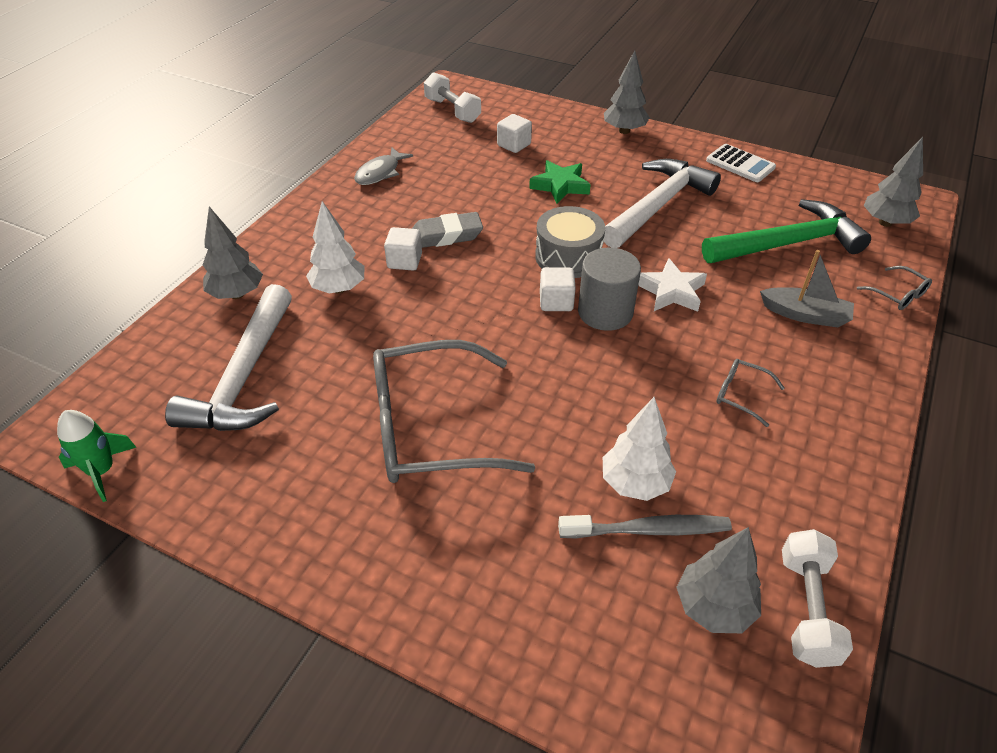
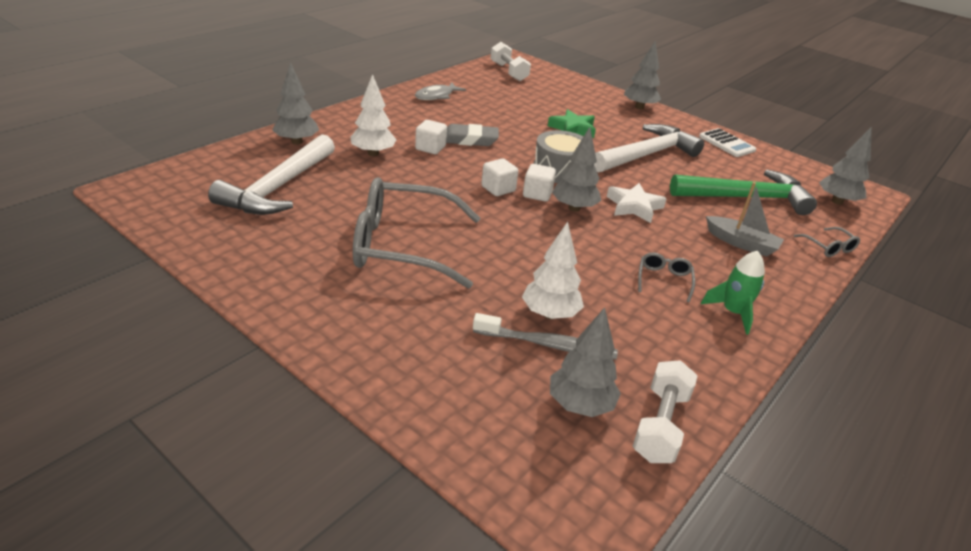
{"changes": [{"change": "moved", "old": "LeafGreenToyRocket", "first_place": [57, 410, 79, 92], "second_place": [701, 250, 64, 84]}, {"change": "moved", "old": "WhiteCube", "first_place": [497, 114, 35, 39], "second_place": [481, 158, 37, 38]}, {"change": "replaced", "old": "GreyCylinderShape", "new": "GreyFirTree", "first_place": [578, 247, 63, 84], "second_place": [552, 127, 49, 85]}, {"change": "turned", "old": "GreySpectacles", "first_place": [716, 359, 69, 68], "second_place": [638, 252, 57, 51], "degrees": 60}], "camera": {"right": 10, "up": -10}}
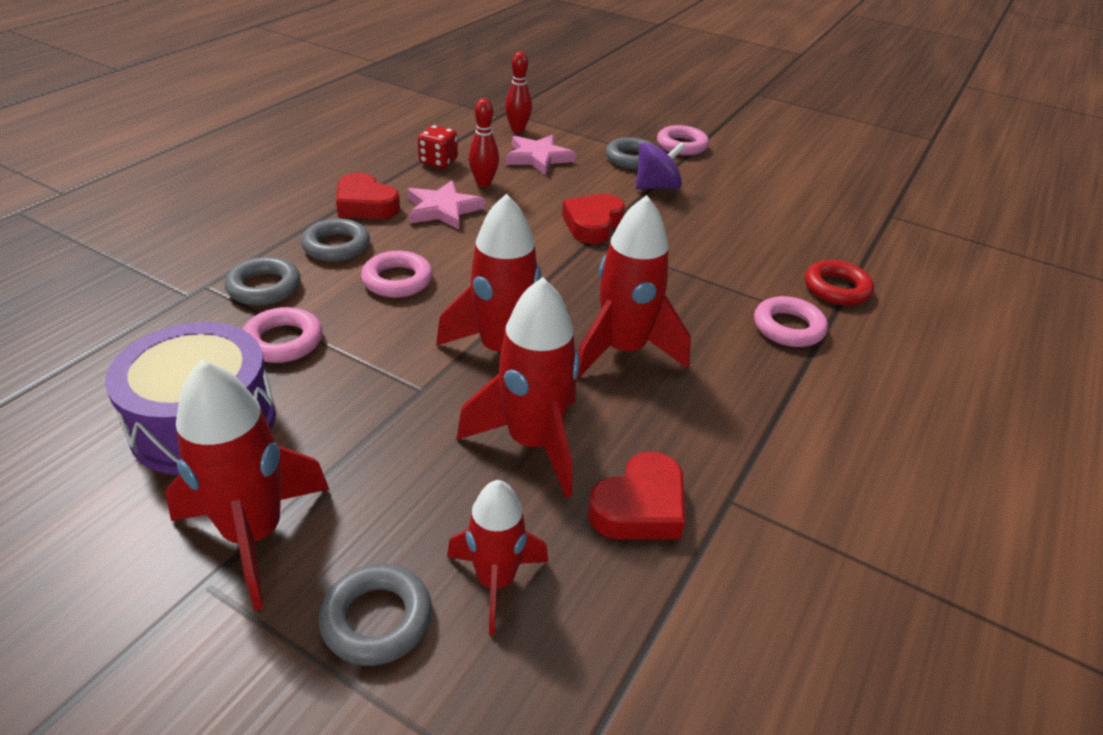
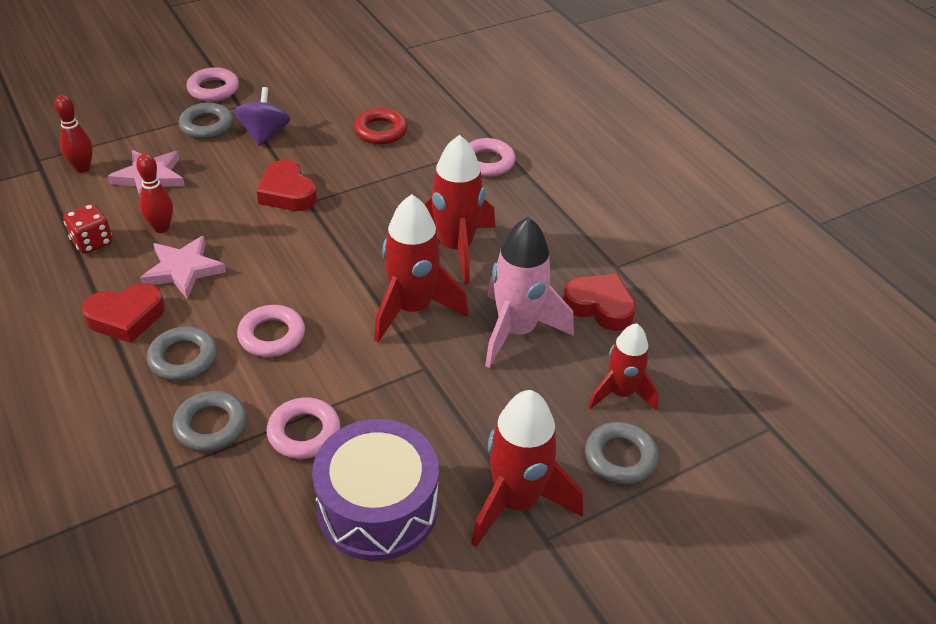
{"changes": [{"change": "recoloured", "old": "CrimsonToyRocket", "new": "PinkToyRocket", "first_place": [456, 277, 124, 221], "second_place": [485, 217, 89, 151]}, {"change": "turned", "old": "CrimsonHeart", "first_place": [588, 452, 97, 87], "second_place": [563, 274, 73, 57], "degrees": -45}, {"change": "moved", "old": "CrimsonHoop", "first_place": [805, 260, 69, 46], "second_place": [354, 108, 53, 36]}], "camera": {"right": -60, "up": 5}}
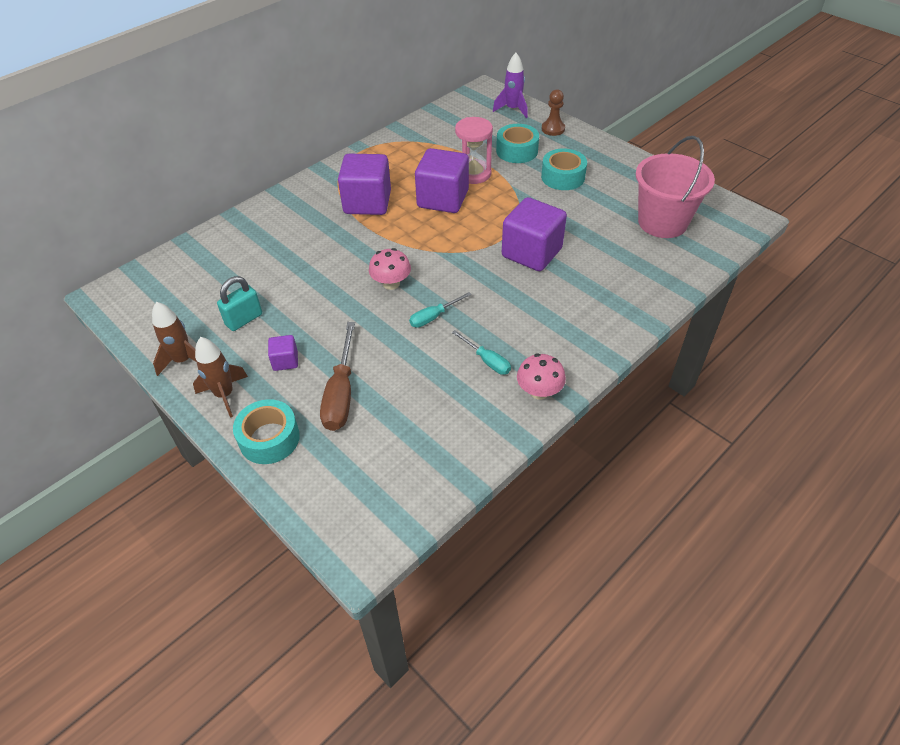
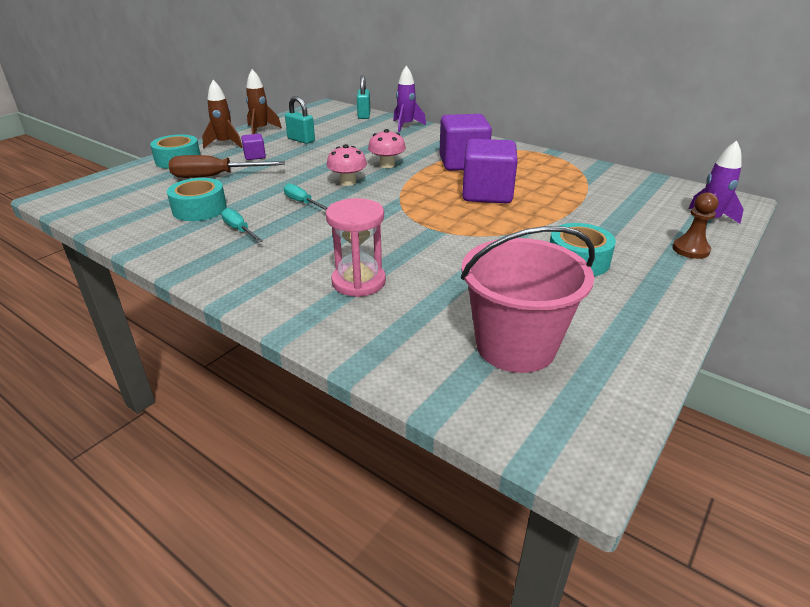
{"changes": [{"change": "turned", "old": "TealFlatScrewdriver", "first_place": [452, 330, 59, 45], "second_place": [221, 208, 42, 34], "degrees": 105}, {"change": "moved", "old": "PinkSandglass", "first_place": [455, 117, 38, 67], "second_place": [326, 198, 60, 99]}, {"change": "moved", "old": "TealRollOfTape", "first_place": [496, 124, 43, 39], "second_place": [167, 178, 60, 43]}, {"change": "removed", "old": "VioletCube", "first_place": [502, 197, 65, 74]}, {"change": "moved", "old": "PinkMushroom", "first_place": [517, 353, 49, 46], "second_place": [368, 129, 38, 39]}, {"change": "added", "new": "TealPadlock", "second_place": [357, 75, 13, 44]}, {"change": "added", "new": "VioletToyRocket", "second_place": [393, 66, 33, 66]}], "camera": {"right": 80, "up": -15}}
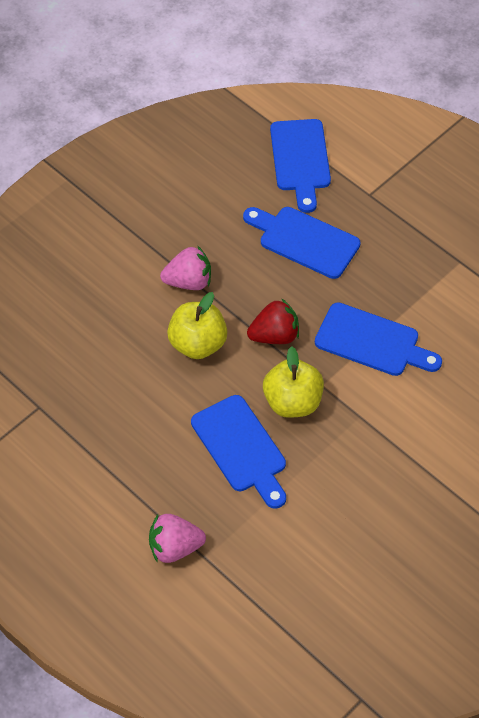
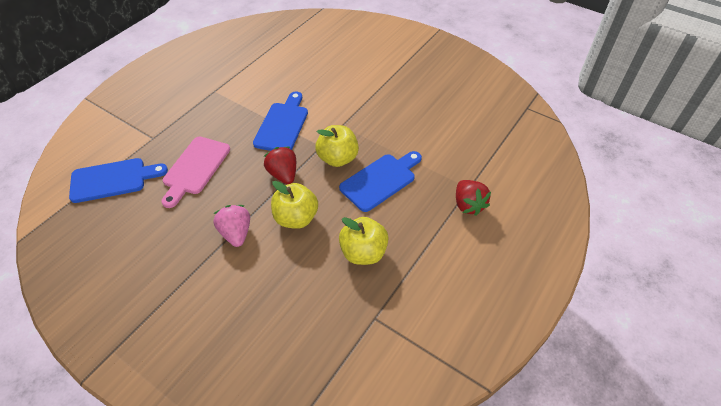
{"changes": [{"change": "recoloured", "old": "PinkStrawberry", "new": "CrimsonStrawberry", "first_place": [149, 514, 57, 49], "second_place": [456, 180, 35, 36]}, {"change": "recoloured", "old": "CobaltBreadBoard", "new": "PinkBreadBoard", "first_place": [243, 207, 117, 72], "second_place": [161, 137, 69, 71]}, {"change": "added", "new": "YellowToyApple", "second_place": [339, 217, 50, 48]}], "camera": {"right": -100, "up": -5}}
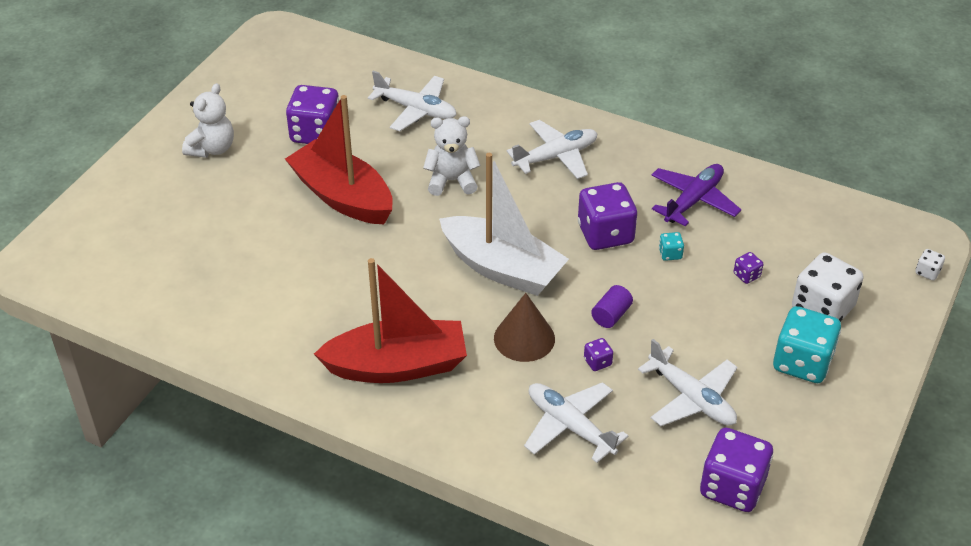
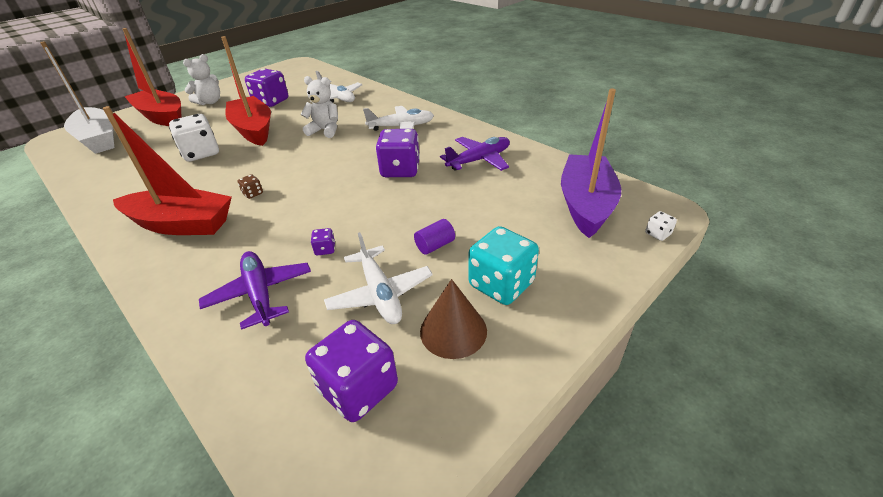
{"changes": [{"change": "moved", "old": "WhiteSailboat", "first_place": [439, 153, 130, 143], "second_place": [40, 41, 75, 113]}, {"change": "moved", "old": "RussetSolidCone", "first_place": [494, 293, 61, 69], "second_place": [420, 279, 67, 80]}, {"change": "recoloured", "old": "WhiteAeroplane", "new": "VioletAeroplane", "first_place": [524, 382, 104, 81], "second_place": [199, 251, 112, 79]}, {"change": "moved", "old": "VioletCylinderShape", "first_place": [591, 285, 42, 43], "second_place": [414, 219, 41, 36]}, {"change": "removed", "old": "TealDie", "first_place": [659, 232, 25, 29]}, {"change": "removed", "old": "VioletDie", "first_place": [734, 252, 29, 32]}, {"change": "moved", "old": "WhiteDie", "first_place": [792, 252, 72, 70], "second_place": [169, 114, 50, 48]}, {"change": "added", "new": "CrimsonSailboat", "second_place": [123, 28, 59, 98]}, {"change": "added", "new": "RussetDie", "second_place": [237, 174, 26, 25]}, {"change": "added", "new": "VioletSailboat", "second_place": [561, 89, 60, 149]}], "camera": {"right": 20, "up": -5}}
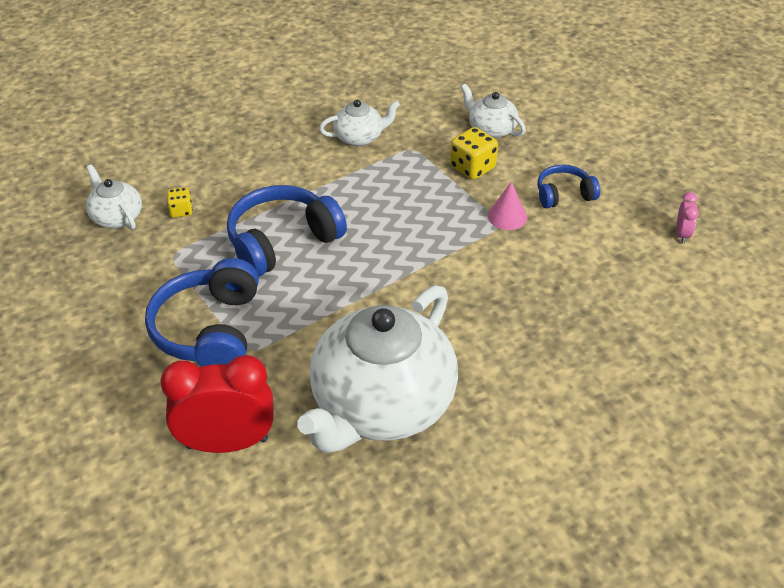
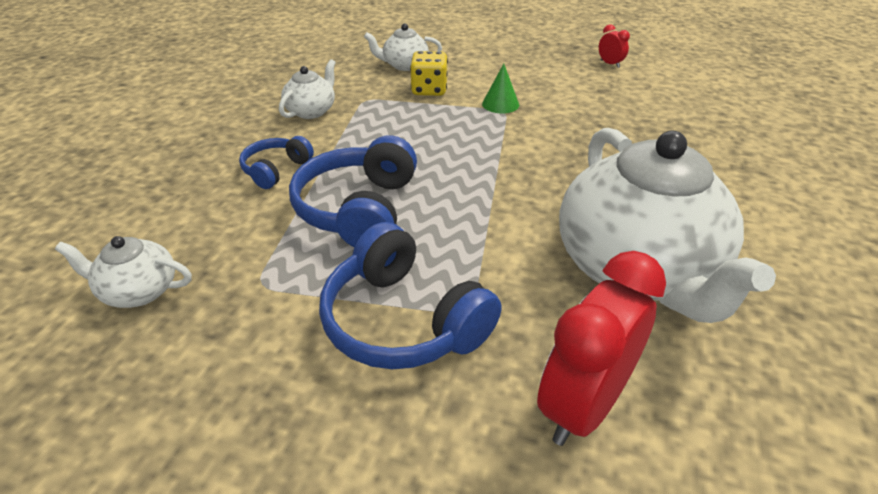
{"changes": [{"change": "removed", "old": "YellowDie", "first_place": [167, 187, 26, 31]}, {"change": "recoloured", "old": "PinkSolidCone", "new": "LeafGreenSolidCone", "first_place": [488, 182, 39, 48], "second_place": [482, 64, 37, 49]}, {"change": "moved", "old": "CobaltHeadphones", "first_place": [537, 165, 63, 43], "second_place": [239, 136, 75, 53]}, {"change": "recoloured", "old": "PinkBedsideClock", "new": "CrimsonBedsideClock", "first_place": [676, 192, 23, 52], "second_place": [599, 24, 31, 44]}], "camera": {"right": -45, "up": -5}}
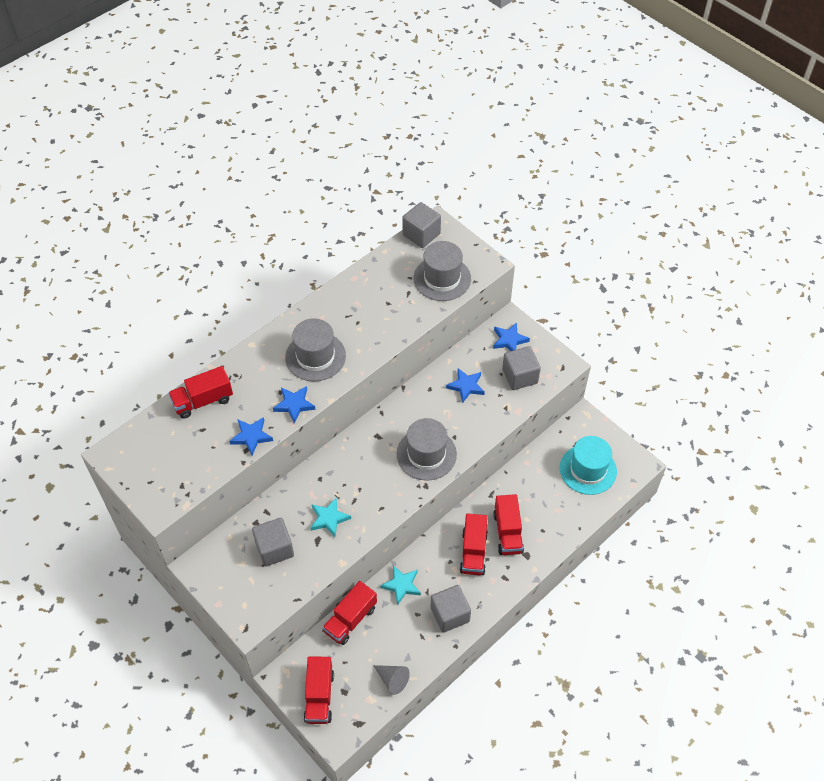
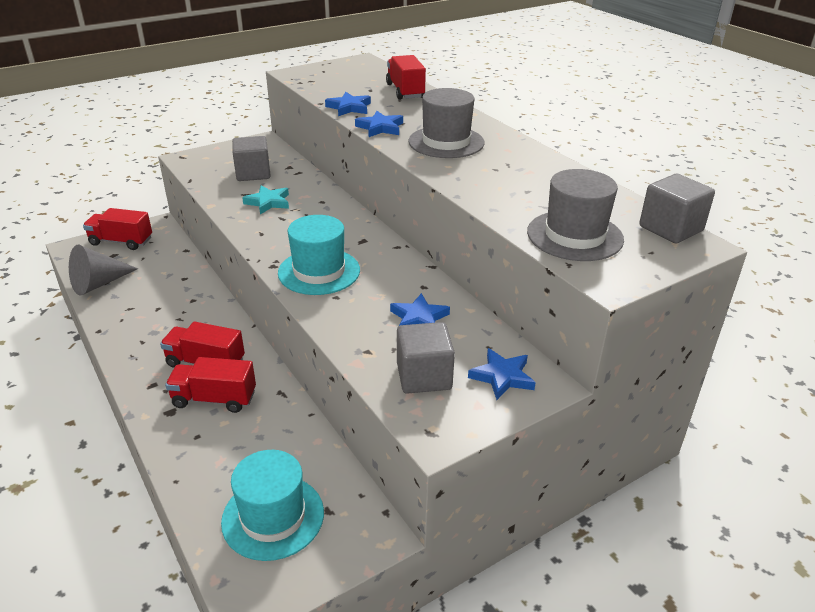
{"changes": [{"change": "removed", "old": "CrimsonToyTruck", "first_place": [323, 581, 54, 64]}, {"change": "resized", "old": "GreySolidCone", "first_place": [373, 665, 37, 30], "second_place": [69, 245, 69, 50], "factor": 1.52}, {"change": "removed", "old": "TealFivePointedStar", "first_place": [380, 565, 41, 40]}, {"change": "recoloured", "old": "GreyTallHat", "new": "TealTallHat", "first_place": [397, 418, 60, 63], "second_place": [278, 215, 82, 80]}, {"change": "removed", "old": "GreyCube", "first_place": [431, 585, 40, 48]}], "camera": {"right": 100, "up": -20}}
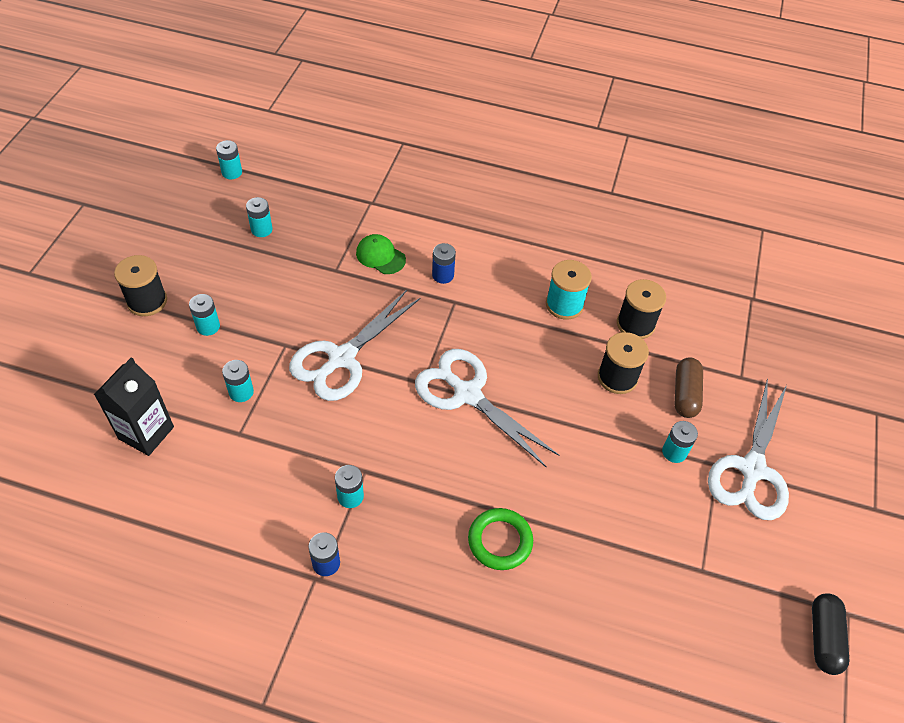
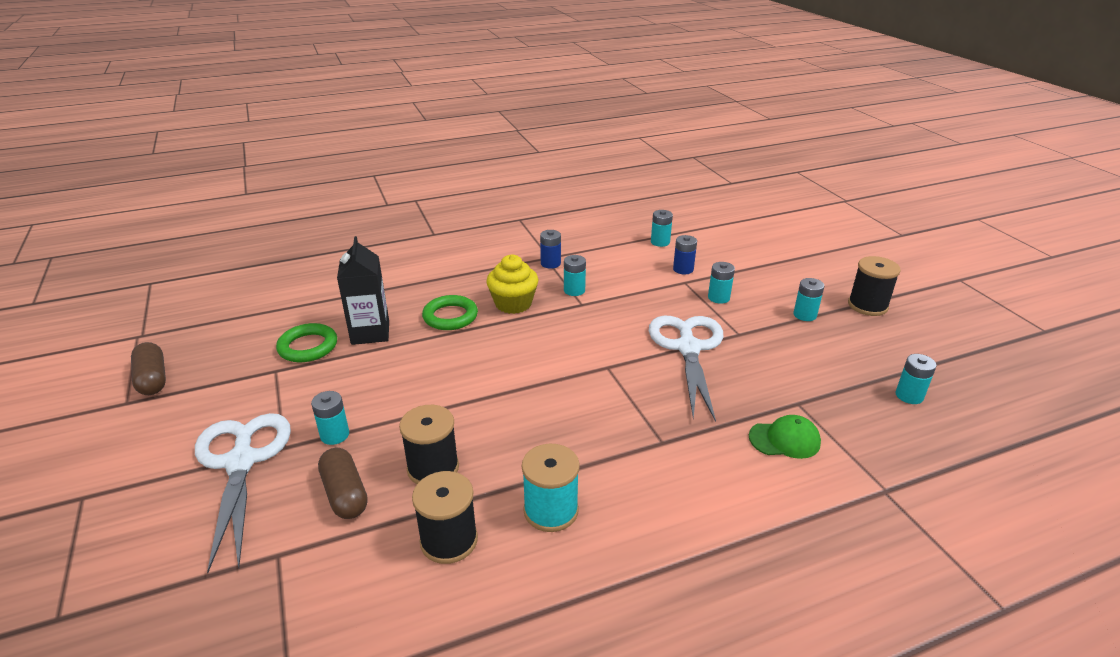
{"changes": [{"change": "moved", "old": "JetBlackCarton", "first_place": [94, 357, 80, 99], "second_place": [337, 236, 52, 109]}, {"change": "moved", "old": "TealAaBattery", "first_place": [216, 140, 26, 39], "second_place": [651, 210, 22, 37]}, {"change": "removed", "old": "WhiteScissors", "first_place": [415, 349, 145, 119]}, {"change": "moved", "old": "CobaltAaBattery", "first_place": [432, 243, 24, 41], "second_place": [673, 235, 24, 39]}, {"change": "recoloured", "old": "JetBlackCapsule", "new": "RussetCapsule", "first_place": [812, 593, 37, 82], "second_place": [131, 342, 35, 53]}, {"change": "added", "new": "LeafGreenHoop", "second_place": [276, 323, 61, 39]}, {"change": "added", "new": "YellowMuffin", "second_place": [486, 255, 53, 59]}], "camera": {"right": 145, "up": -20}}
